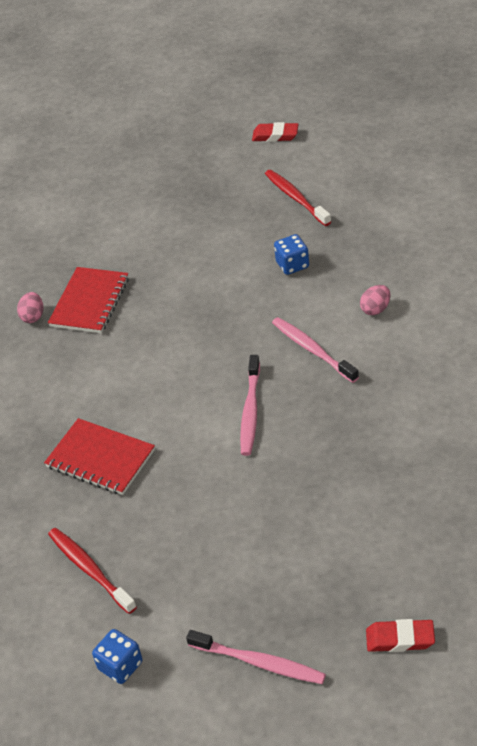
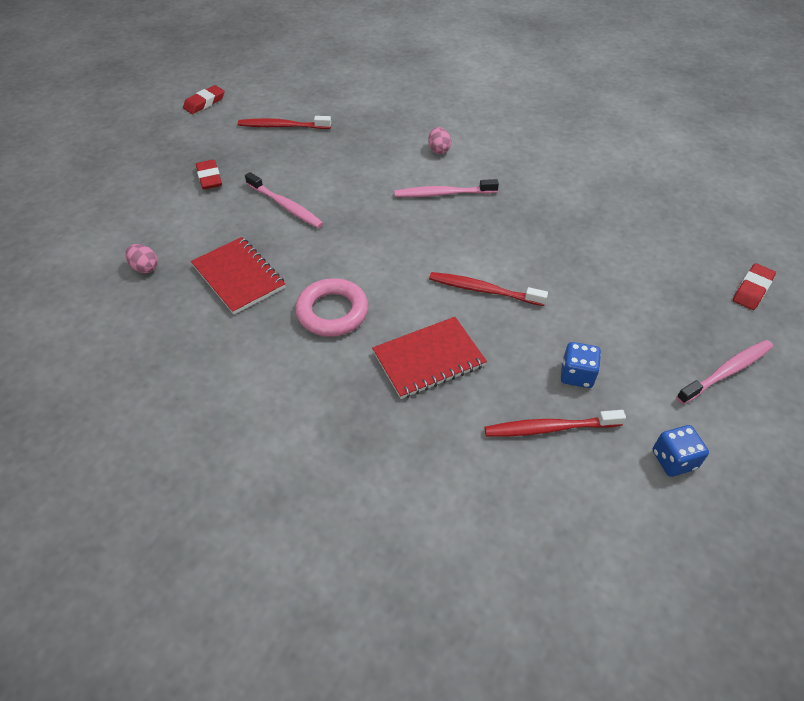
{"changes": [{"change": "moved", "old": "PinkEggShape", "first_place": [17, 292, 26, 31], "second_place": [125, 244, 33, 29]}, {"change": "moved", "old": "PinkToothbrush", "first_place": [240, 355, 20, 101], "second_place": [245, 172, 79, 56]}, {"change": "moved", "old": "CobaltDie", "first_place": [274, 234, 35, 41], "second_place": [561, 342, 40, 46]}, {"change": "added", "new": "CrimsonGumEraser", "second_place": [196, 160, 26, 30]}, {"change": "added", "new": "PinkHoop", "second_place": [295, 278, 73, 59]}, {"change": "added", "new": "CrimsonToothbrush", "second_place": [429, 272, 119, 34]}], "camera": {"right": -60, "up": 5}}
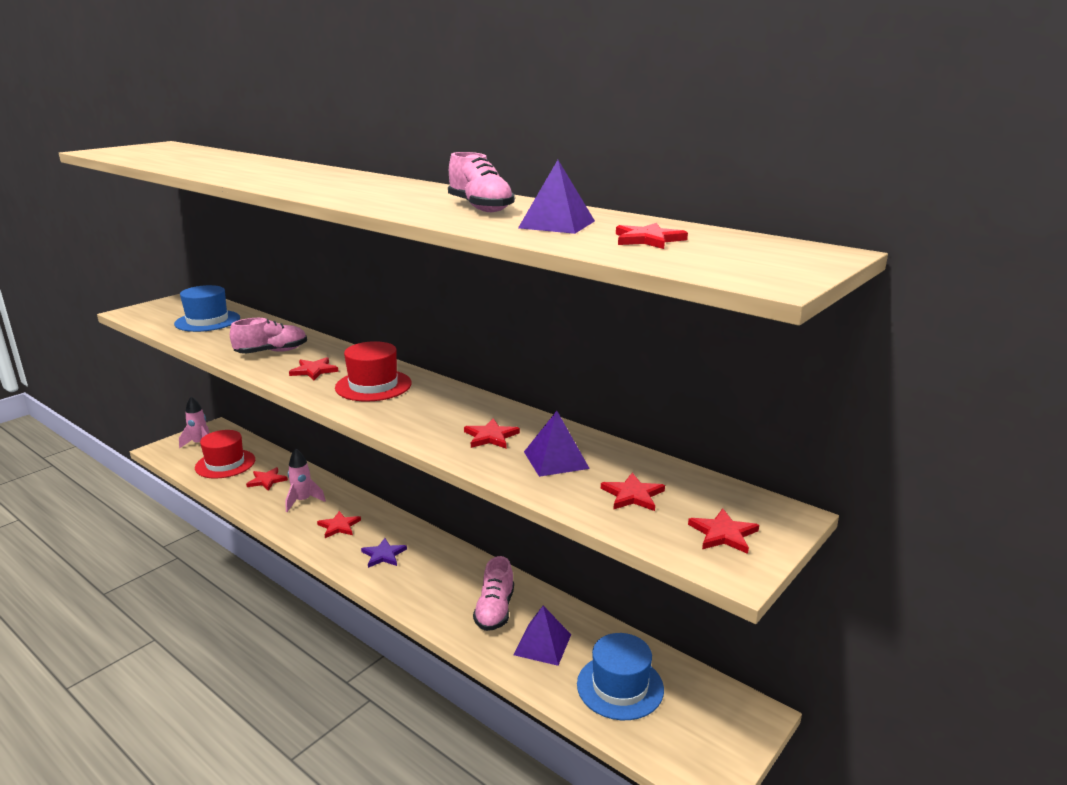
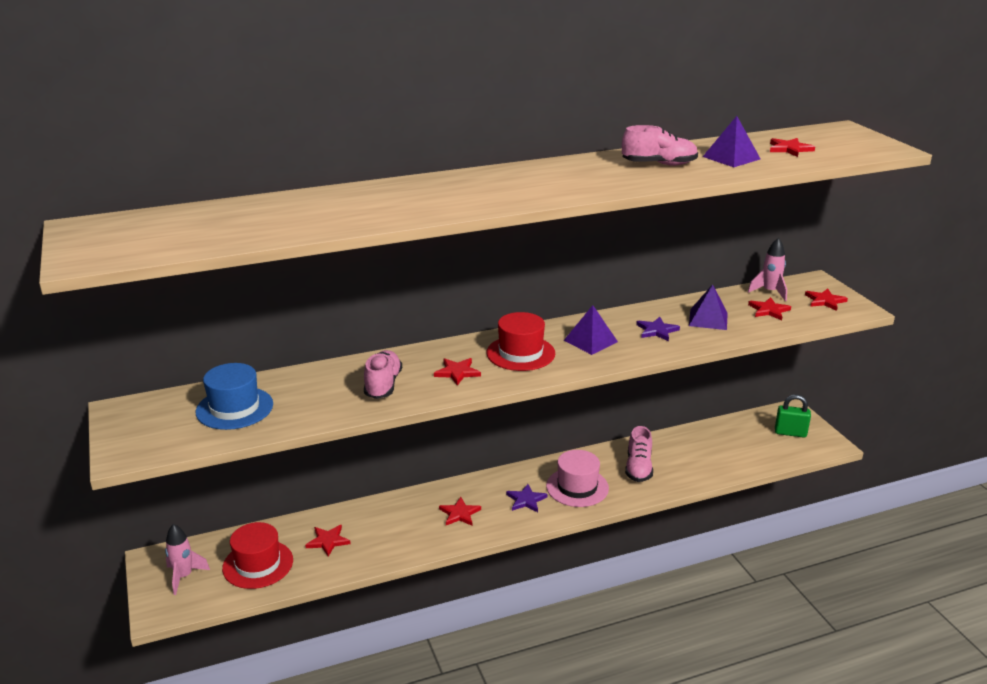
{"changes": [{"change": "moved", "old": "PinkToyRocket", "first_place": [285, 449, 41, 63], "second_place": [748, 238, 39, 63]}, {"change": "recoloured", "old": "CrimsonFivePointedStar", "new": "VioletFivePointedStar", "first_place": [464, 418, 56, 30], "second_place": [636, 317, 44, 24]}, {"change": "turned", "old": "PinkLaceUpShoe", "first_place": [473, 556, 41, 75], "second_place": [625, 426, 28, 56], "degrees": 60}, {"change": "moved", "old": "VioletPyramidShape", "first_place": [513, 606, 58, 60], "second_place": [564, 305, 54, 50]}, {"change": "removed", "old": "CobaltTallHat", "first_place": [577, 633, 87, 87]}, {"change": "added", "new": "PinkTallHat", "second_place": [546, 450, 63, 57]}, {"change": "added", "new": "LeafGreenPadlock", "second_place": [775, 395, 36, 43]}], "camera": {"right": -60, "up": 5}}
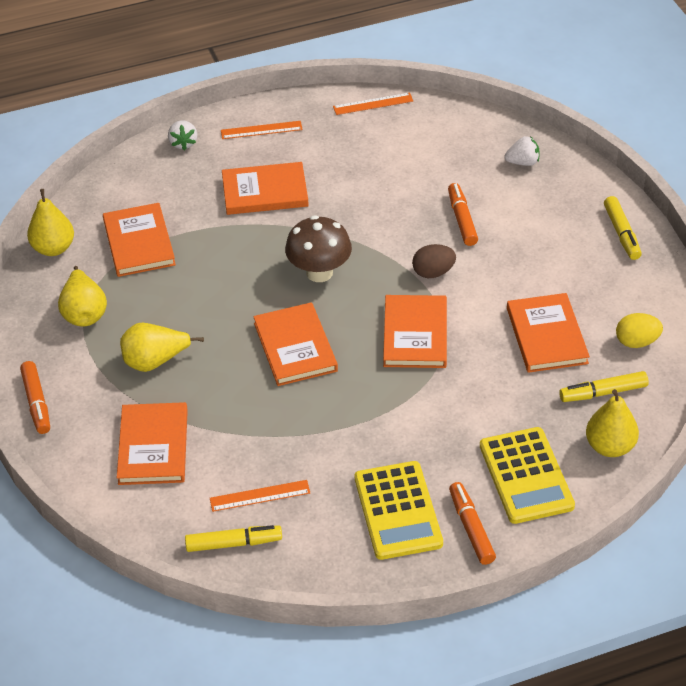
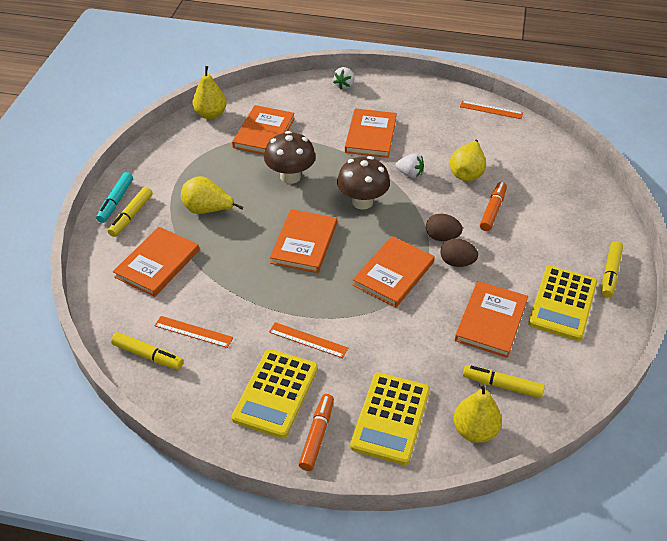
{"changes": [{"change": "recoloured", "old": "BrightOrangeMarkerPen", "new": "TealMarkerPen", "first_place": [20, 361, 30, 73], "second_place": [96, 172, 37, 51]}, {"change": "moved", "old": "YellowPearFruit", "first_place": [58, 266, 49, 61], "second_place": [450, 140, 36, 41]}, {"change": "moved", "old": "BrightOrangeMeasuringStick", "first_place": [221, 121, 82, 18], "second_place": [269, 322, 79, 36]}, {"change": "turned", "old": "BrightOrangeHardcover", "first_place": [222, 162, 87, 53], "second_place": [345, 108, 52, 50], "degrees": 75}, {"change": "moved", "old": "WhiteStrawberry", "first_place": [504, 136, 35, 30], "second_place": [396, 153, 28, 25]}, {"change": "removed", "old": "YellowEggShape", "first_place": [616, 313, 47, 35]}, {"change": "added", "new": "YellowMarkerPen", "second_place": [108, 187, 45, 50]}, {"change": "added", "new": "RussetMushroom", "second_place": [264, 131, 52, 53]}, {"change": "added", "new": "RussetEggShape", "second_place": [440, 238, 38, 29]}, {"change": "added", "new": "YellowPocketCalculator", "second_place": [528, 265, 69, 76]}], "camera": {"right": 30, "up": 0}}
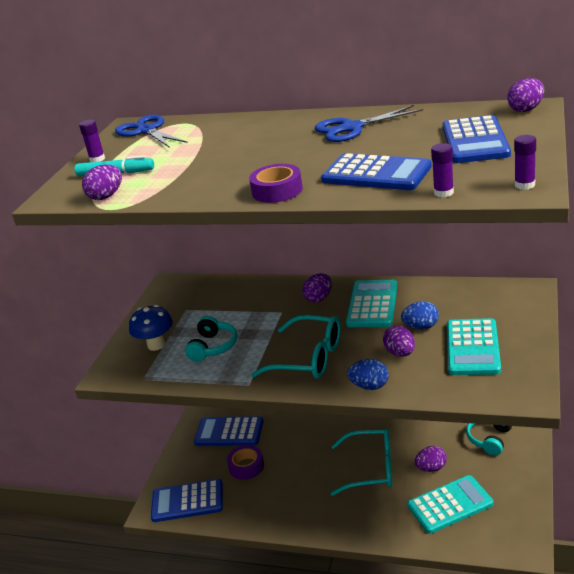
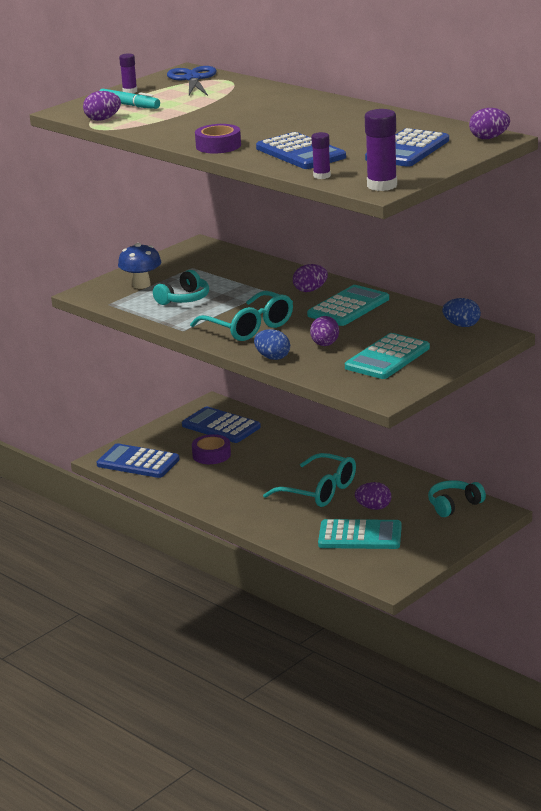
{"changes": [{"change": "removed", "old": "CobaltScissors", "first_place": [315, 105, 108, 37]}, {"change": "moved", "old": "CobaltEggShape", "first_place": [401, 301, 38, 29], "second_place": [442, 298, 39, 29]}, {"change": "resized", "old": "VioletStickOfGlue", "first_place": [514, 135, 22, 55], "second_place": [365, 109, 32, 82], "factor": 1.71}], "camera": {"right": 25, "up": -5}}
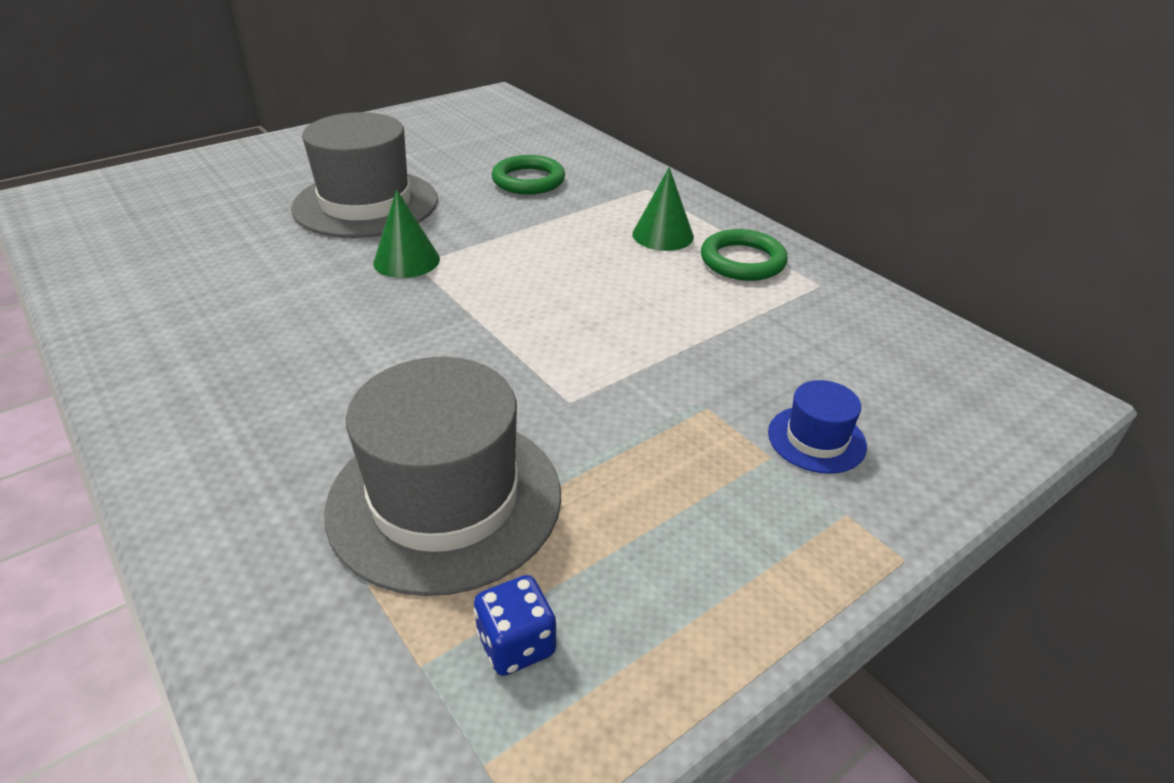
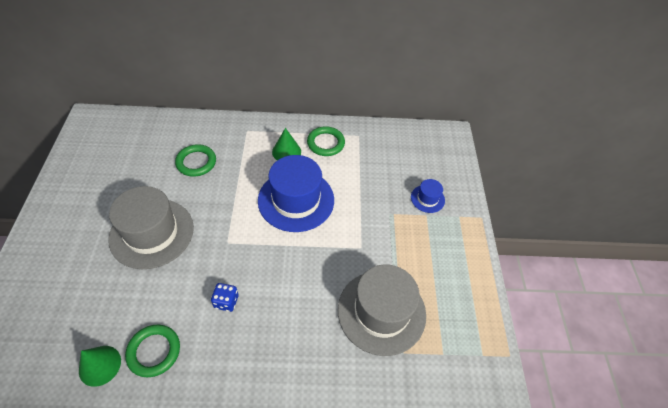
{"changes": [{"change": "moved", "old": "LeafGreenSolidCone", "first_place": [374, 189, 66, 89], "second_place": [79, 346, 42, 41]}, {"change": "moved", "old": "CobaltDie", "first_place": [473, 575, 83, 101], "second_place": [211, 283, 27, 29]}, {"change": "added", "new": "LeafGreenHoop", "second_place": [125, 325, 55, 52]}, {"change": "added", "new": "CobaltTallHat", "second_place": [258, 155, 76, 77]}], "camera": {"right": -55, "up": 15}}
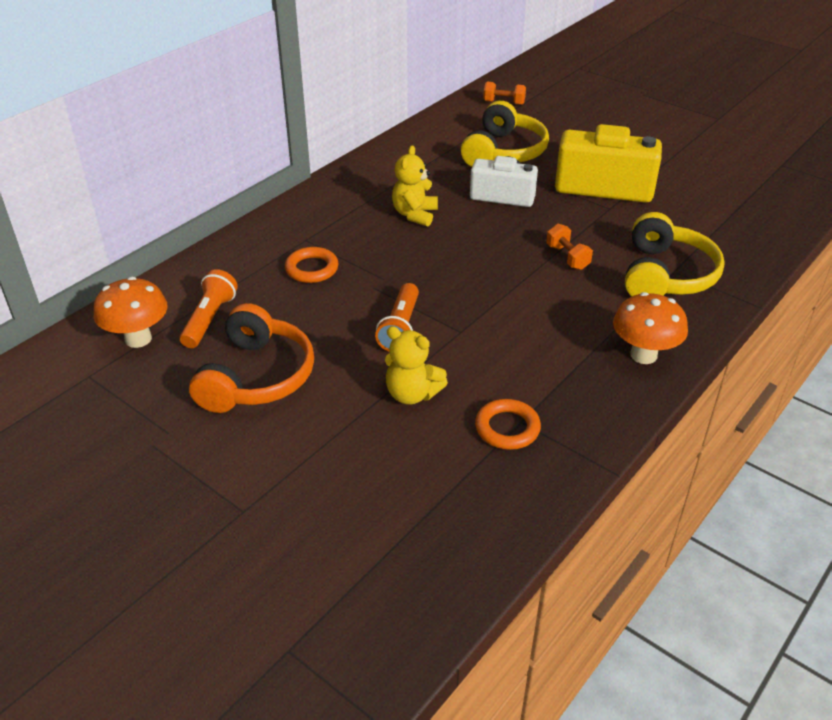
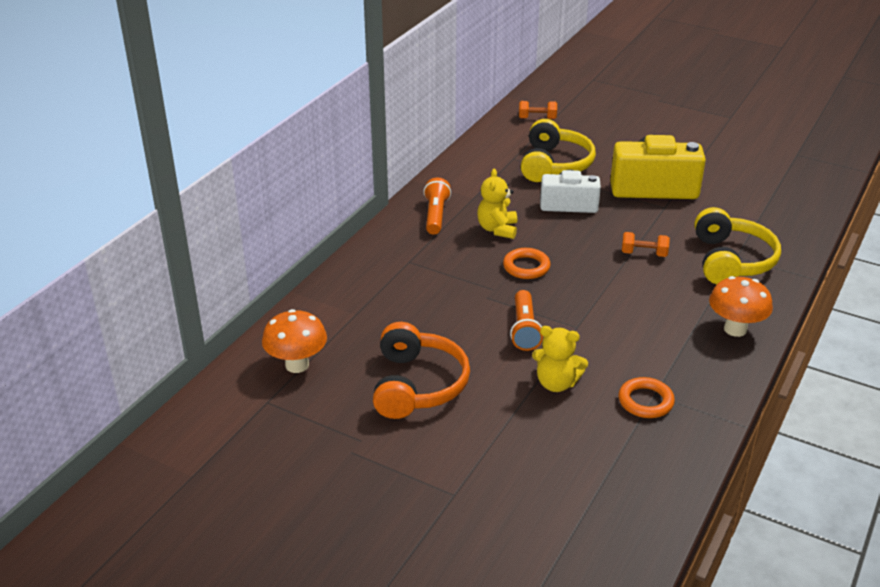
{"changes": [{"change": "moved", "old": "BrightOrangePocketTorch", "first_place": [180, 269, 58, 79], "second_place": [423, 178, 28, 57]}, {"change": "moved", "old": "BrightOrangeHoop", "first_place": [285, 247, 54, 36], "second_place": [503, 248, 47, 31]}, {"change": "turned", "old": "BrightOrangeFreeWeight", "first_place": [546, 224, 47, 46], "second_place": [622, 232, 48, 25], "degrees": -45}], "camera": {"right": -10, "up": -5}}
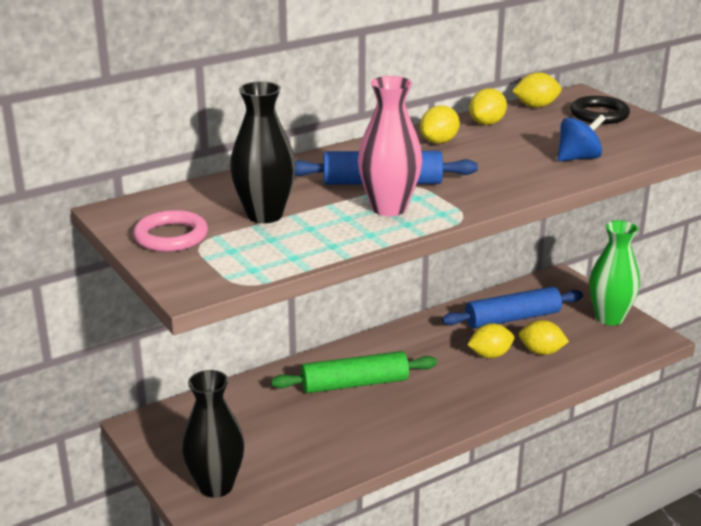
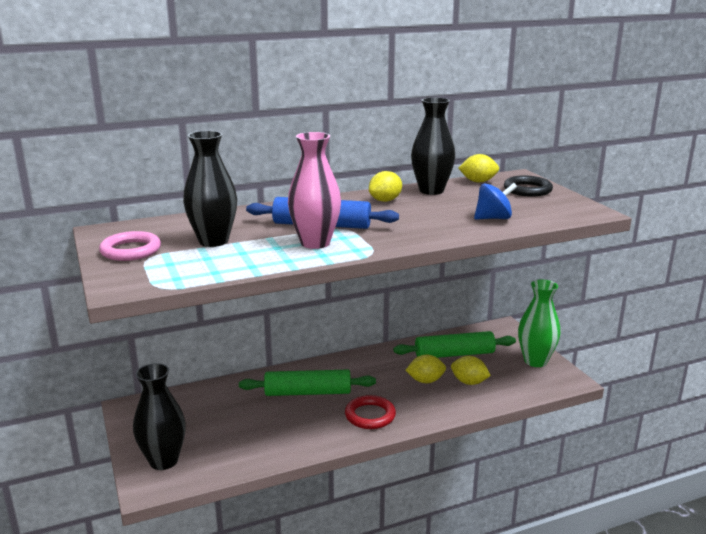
{"changes": [{"change": "recoloured", "old": "CobaltDoughRoller", "new": "LeafGreenDoughRoller", "first_place": [442, 287, 141, 42], "second_place": [393, 331, 123, 27]}, {"change": "replaced", "old": "YellowToyLemon", "new": "JetBlackFlowerVase", "first_place": [469, 88, 38, 37], "second_place": [411, 97, 44, 98]}, {"change": "added", "new": "CrimsonHoop", "second_place": [345, 395, 51, 34]}], "camera": {"right": 10, "up": -5}}
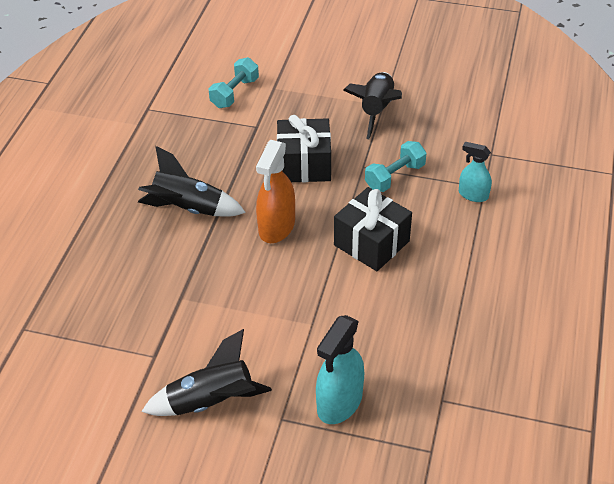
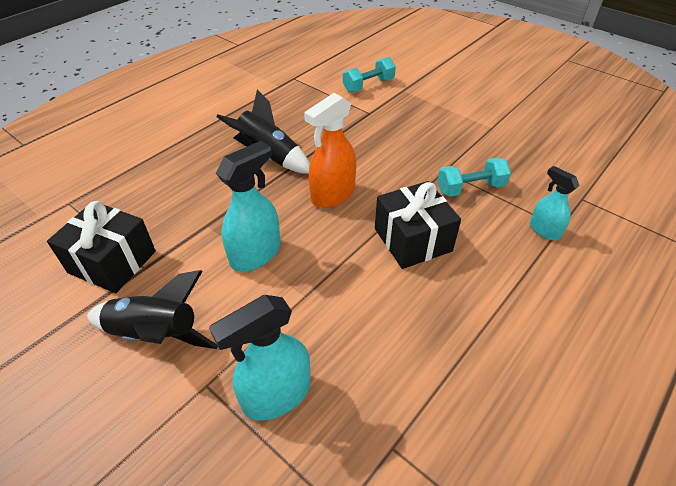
{"changes": [{"change": "moved", "old": "JetBlackWrappedGift", "first_place": [277, 115, 54, 67], "second_place": [47, 201, 109, 92]}, {"change": "removed", "old": "JetBlackToyRocket", "first_place": [343, 72, 59, 67]}, {"change": "added", "new": "TealSprayer", "second_place": [216, 141, 64, 130]}], "camera": {"right": 25, "up": 0}}
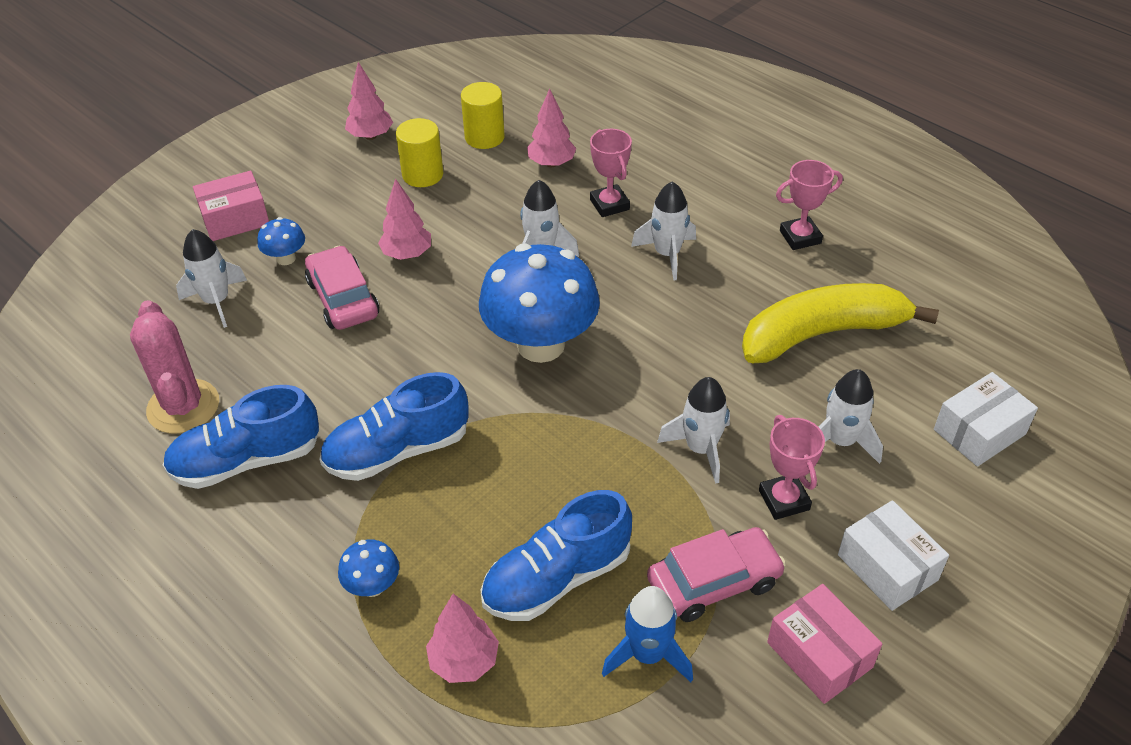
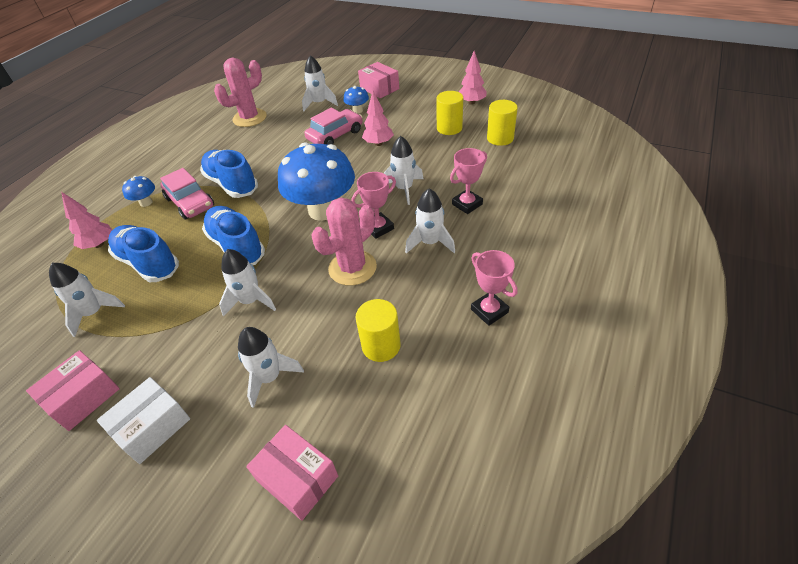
{"changes": [{"change": "moved", "old": "CobaltLaceUpShoe", "first_place": [163, 385, 156, 104], "second_place": [202, 206, 63, 59]}, {"change": "removed", "old": "PinkFirTree", "first_place": [527, 88, 49, 79]}, {"change": "recoloured", "old": "CobaltToyRocket", "new": "WhiteToyRocket", "first_place": [602, 586, 91, 96], "second_place": [49, 263, 76, 74]}, {"change": "moved", "old": "PinkToyCar", "first_place": [647, 527, 139, 95], "second_place": [160, 168, 54, 51]}, {"change": "replaced", "old": "YellowToyBanana", "new": "YellowCylinderShape", "first_place": [742, 283, 197, 80], "second_place": [355, 299, 46, 63]}, {"change": "moved", "old": "PinkTrophy", "first_place": [759, 415, 66, 105], "second_place": [351, 172, 45, 67]}, {"change": "recoloured", "old": "WhitePackage", "new": "PinkPackage", "first_place": [934, 372, 104, 95], "second_place": [246, 425, 92, 96]}, {"change": "added", "new": "PinkPricklyPlant", "second_place": [311, 198, 66, 88]}], "camera": {"right": 75, "up": 0}}
